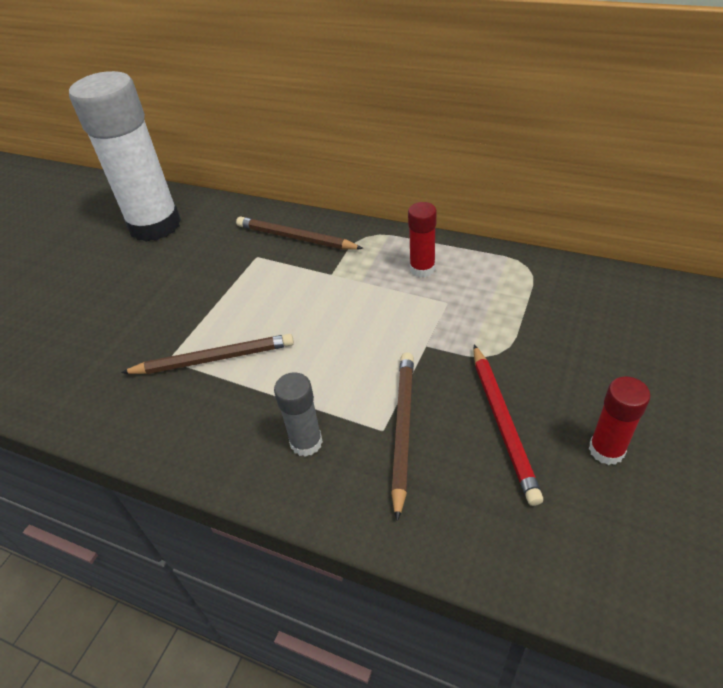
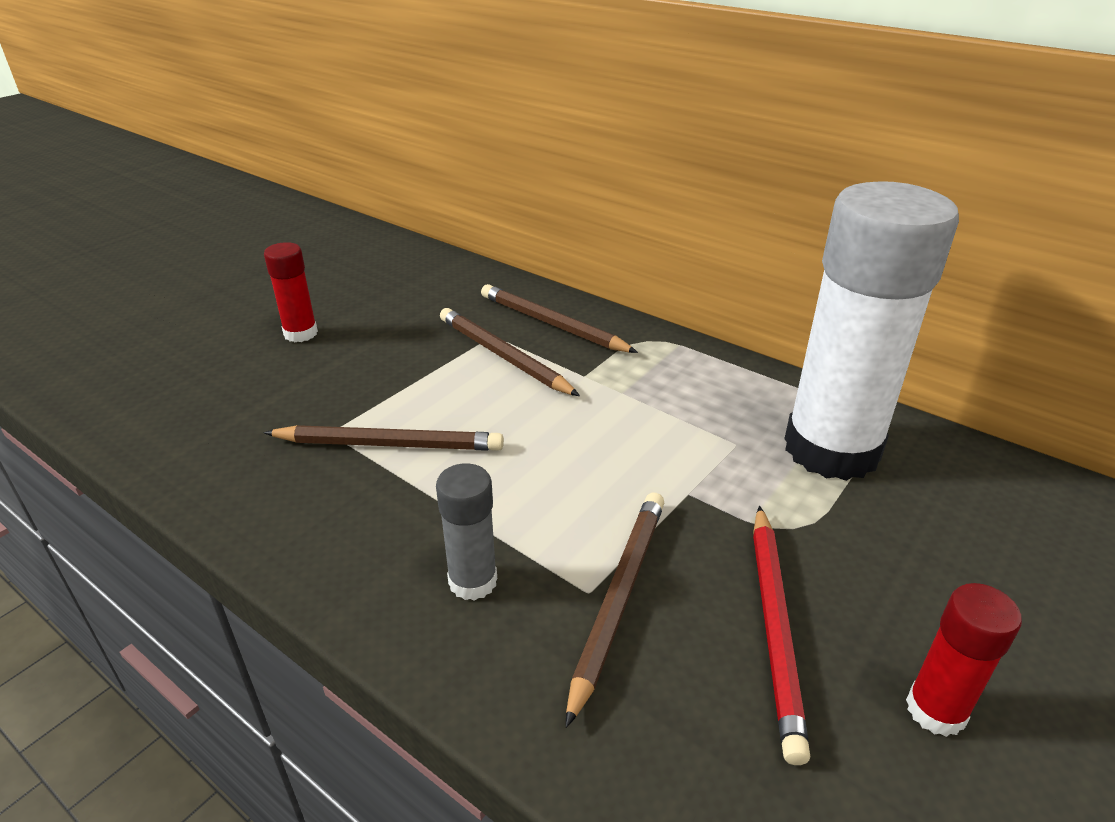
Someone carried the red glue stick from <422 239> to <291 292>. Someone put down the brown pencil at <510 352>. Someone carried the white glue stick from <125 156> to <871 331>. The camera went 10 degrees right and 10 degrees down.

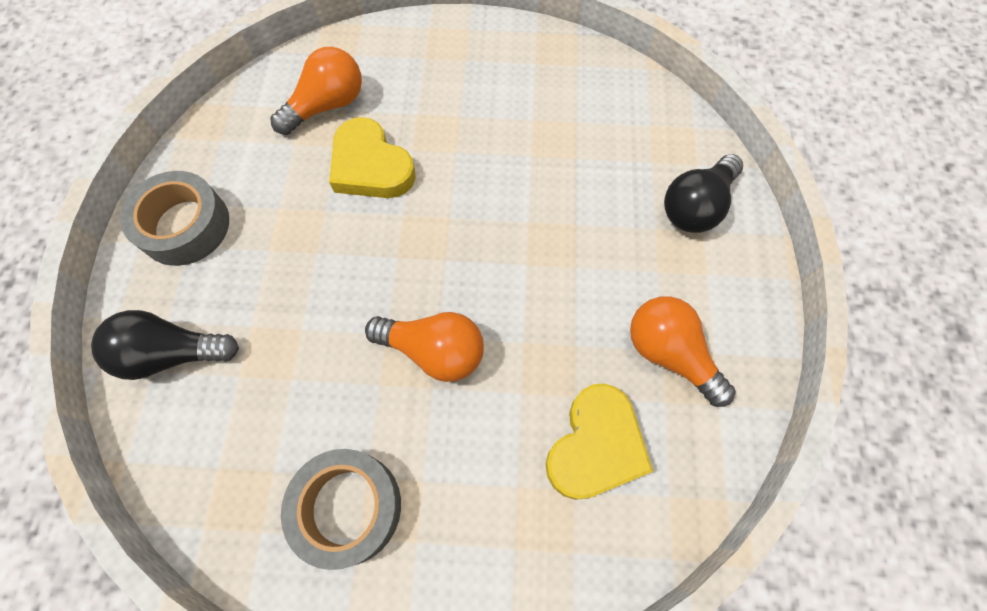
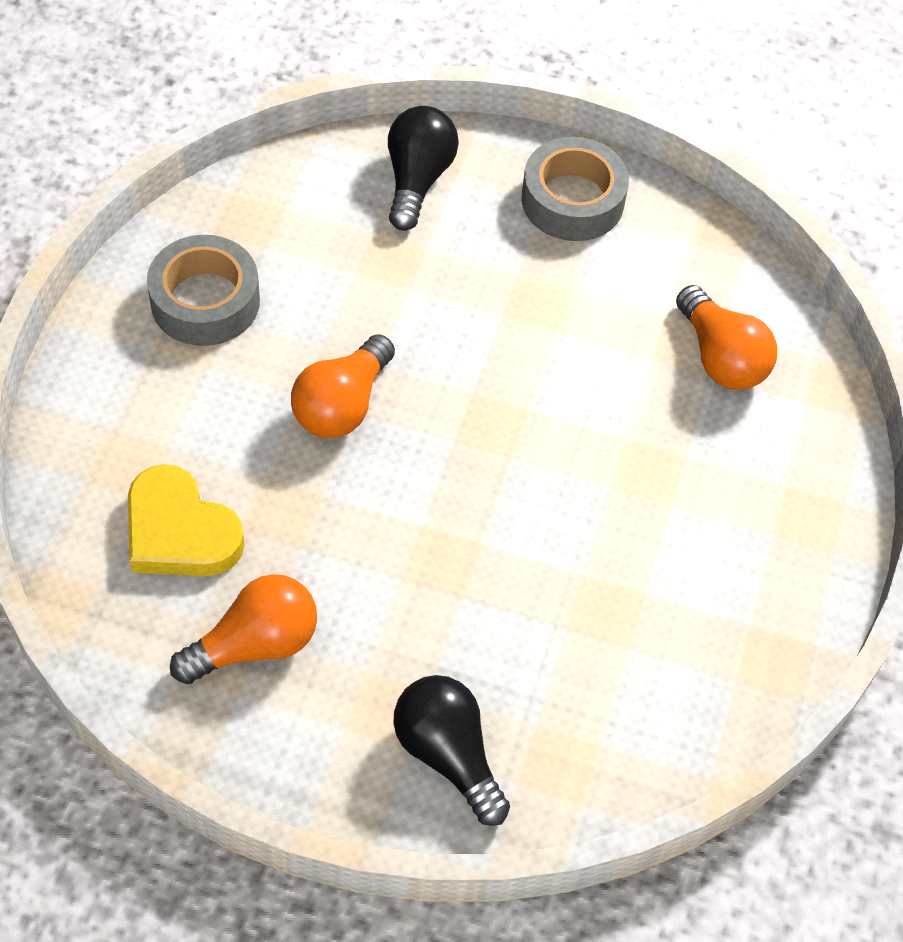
Someone took away the yellow heart at <372 157>. The camera went 100 degrees right and 10 degrees down.

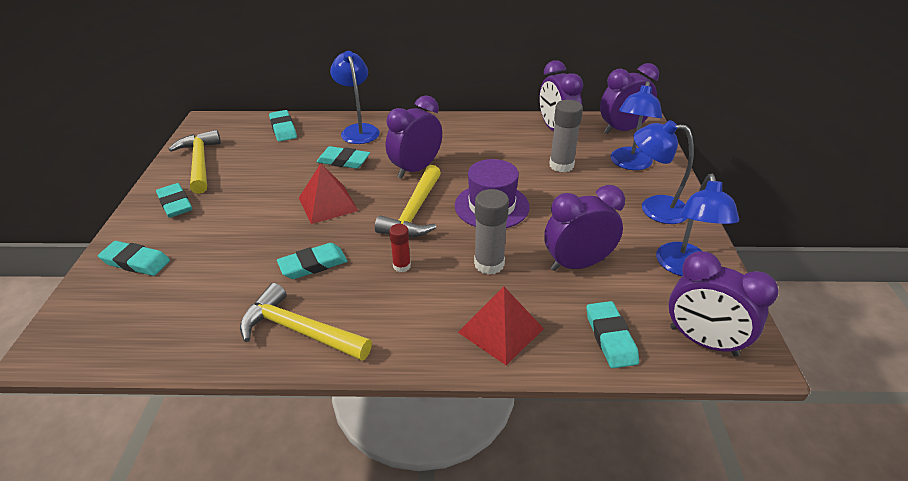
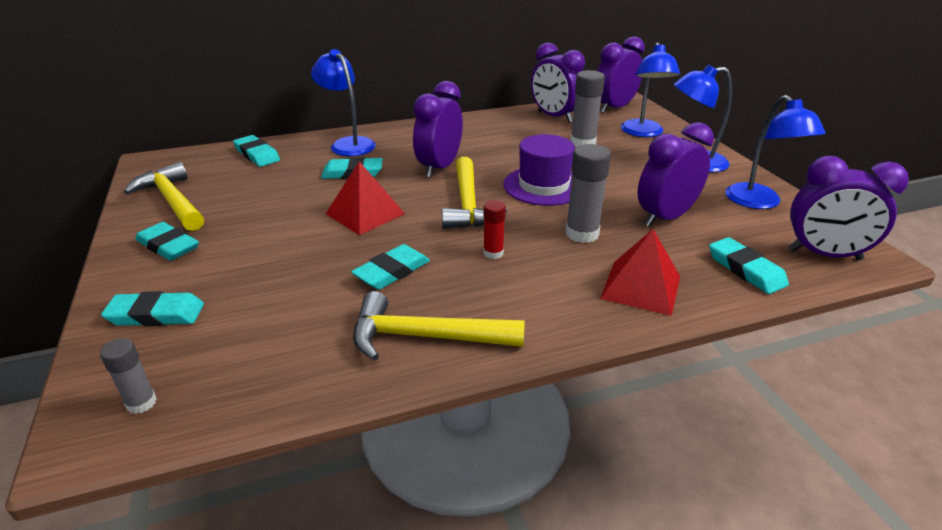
Someone put down the grey glue stick at <128 376>. The camera went 20 degrees left and 5 degrees down.

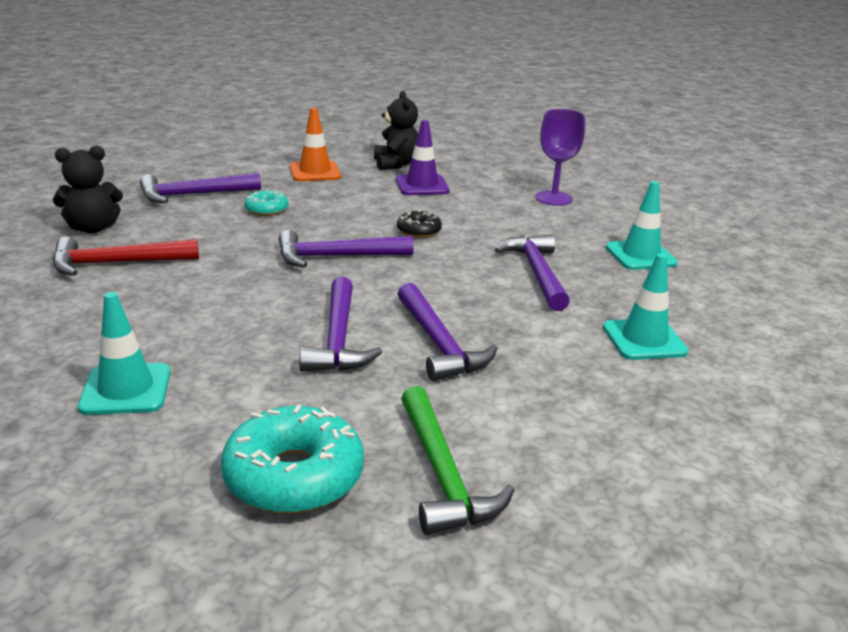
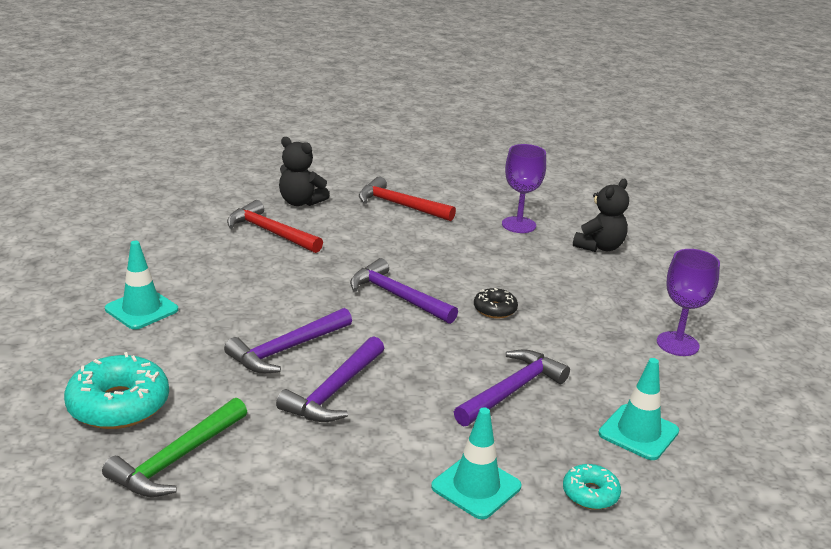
Someone repainted the purple hammer at <200 188>, which became the red hammer at <407 199>. Someone swapped the orange traffic cone at <315 144> for the purple goblet at <524 188>. Someone carried the turquoise donut from <266 203> to <592 486>. Someone took away the purple traffic cone at <423 157>. The camera went 50 degrees right and 0 degrees up.

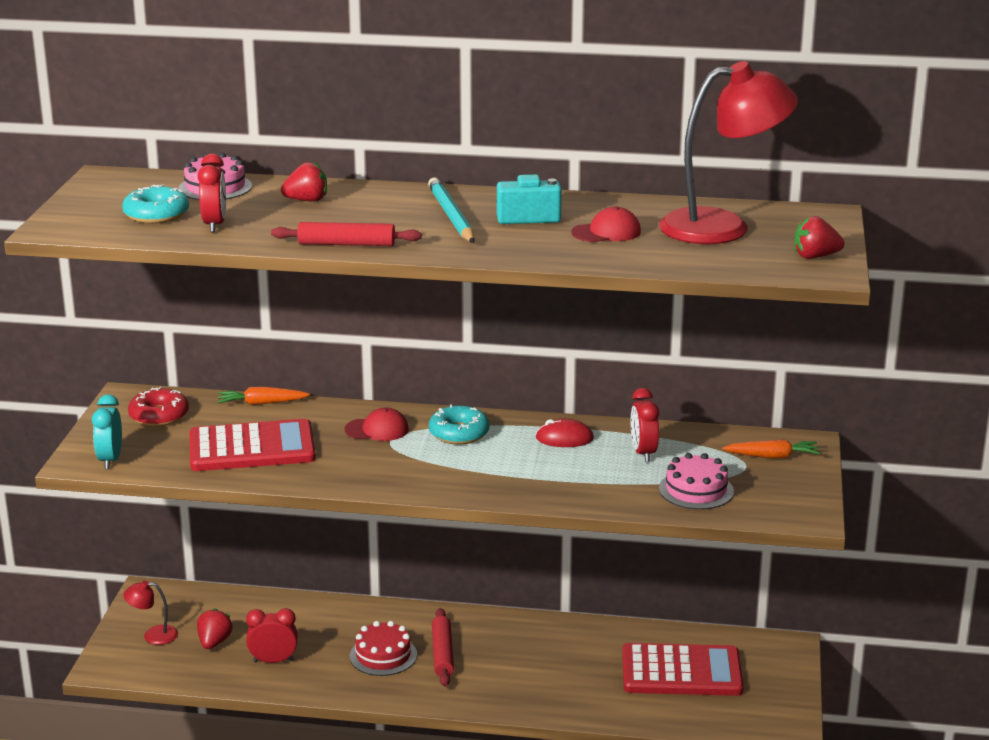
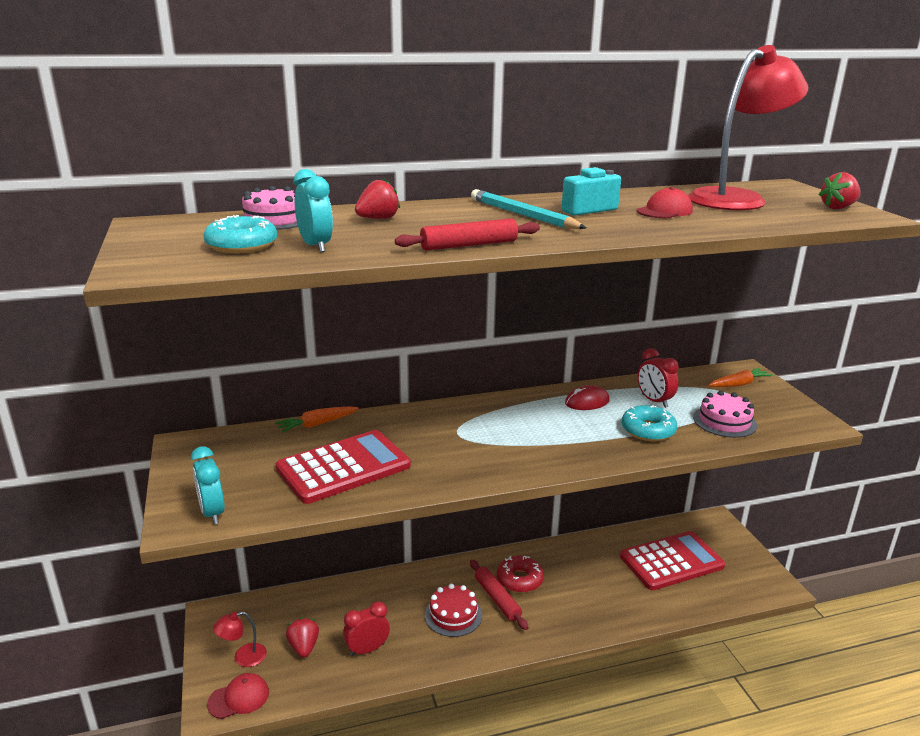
Someone carried the red cap from <377 424> to <238 696>. Someone repainted the red clock at <212 193>, which became the turquoise clock at <313 211>. Someone carried the red donut from <158 406> to <520 574>. Someone carried the turquoise donut from <459 425> to <649 423>. The camera went 25 degrees left and 0 degrees up.

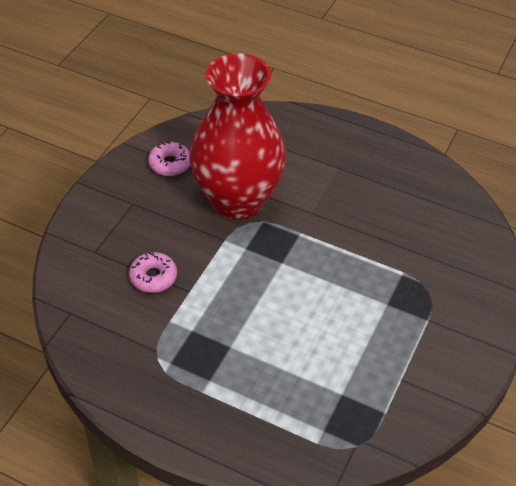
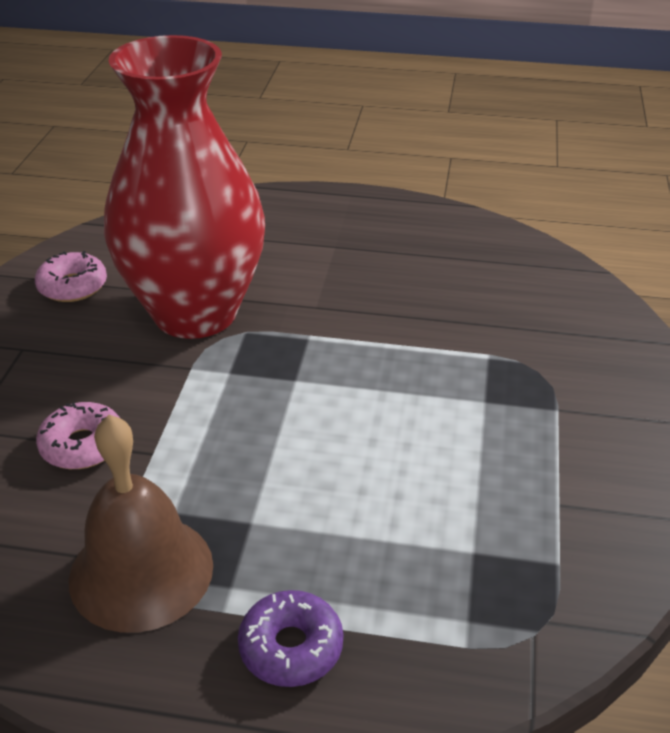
Someone put down the brown bell at <141 524>. Someone put down the purple donut at <290 638>. The camera went 15 degrees left and 10 degrees down.

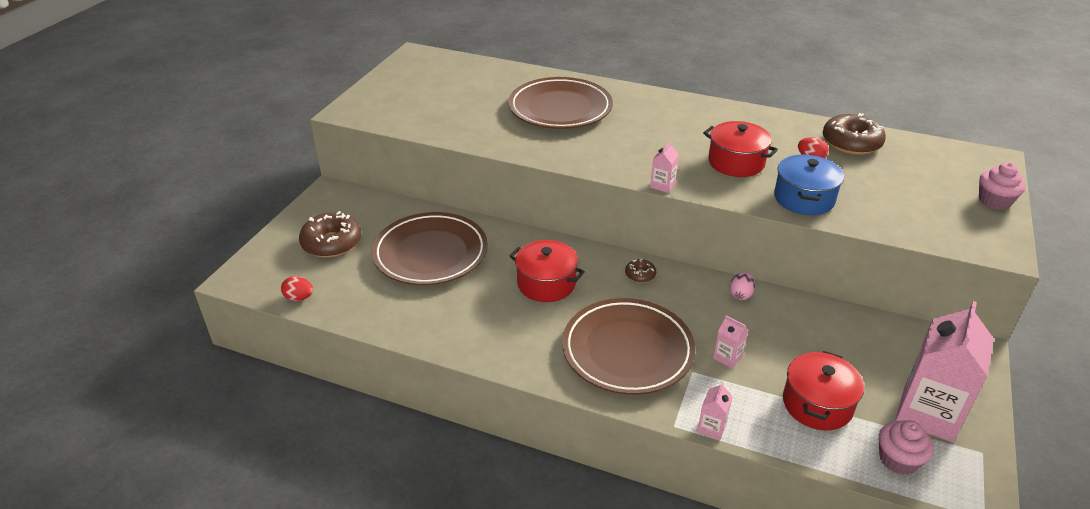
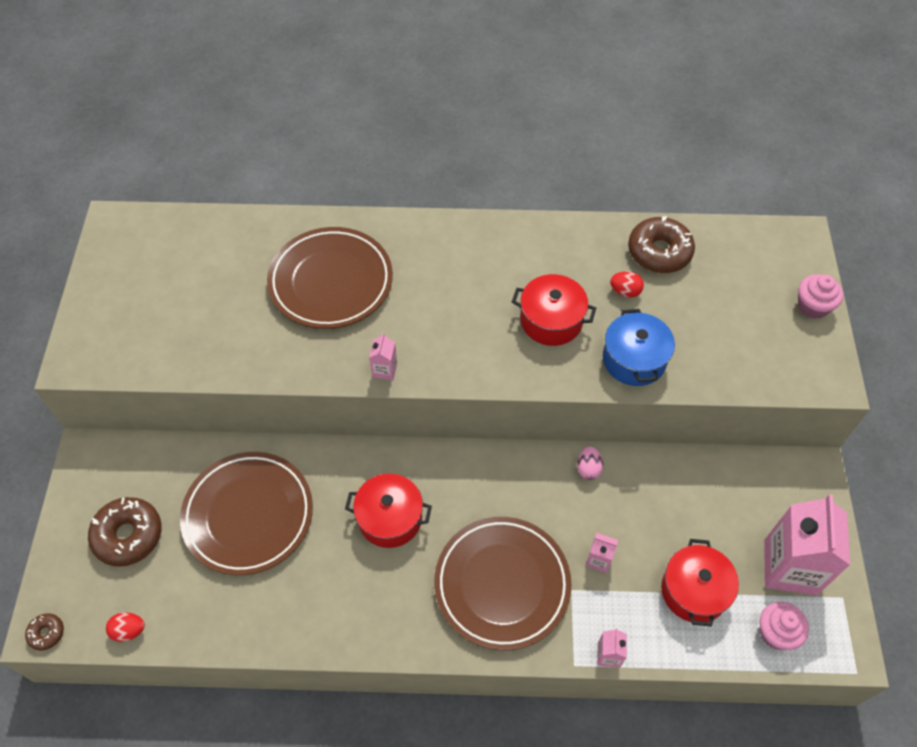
Someone carried the brown donut from <640 271> to <44 632>. Someone carried the pink carton from <664 167> to <383 356>. The camera went 20 degrees left and 20 degrees up.

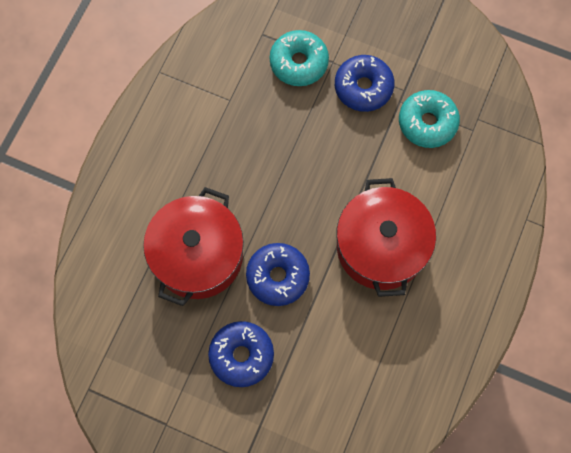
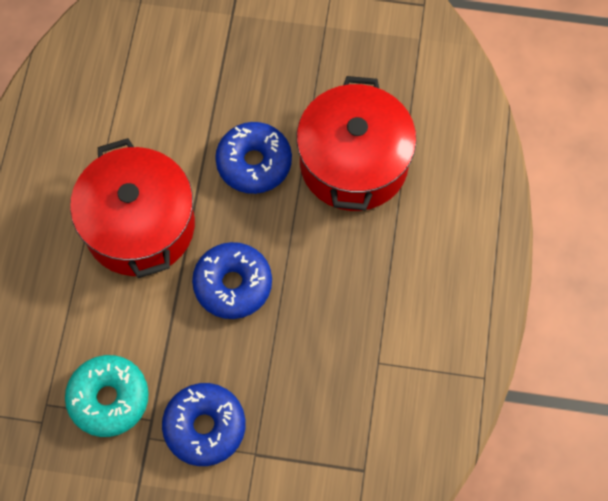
Someone carried the blue donut from <241 354> to <232 280>. Someone took away the turquoise donut at <299 58>. The camera went 165 degrees right and 5 degrees down.

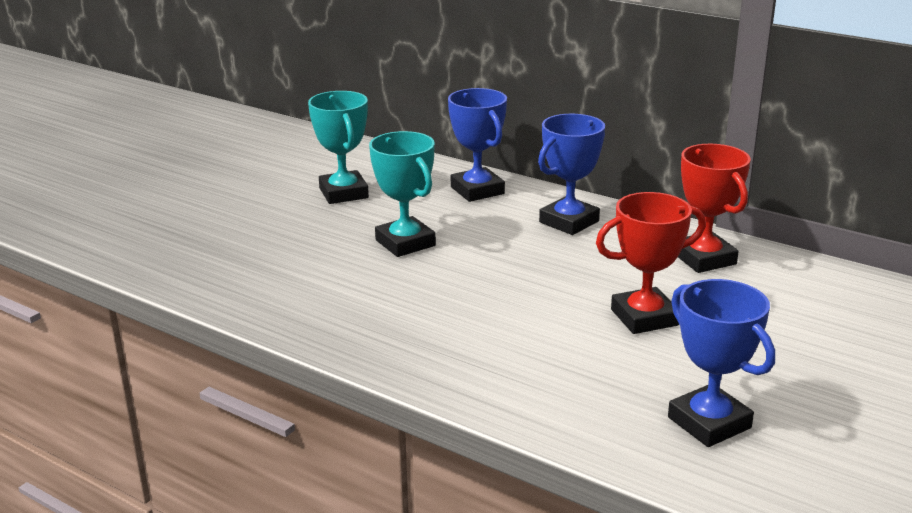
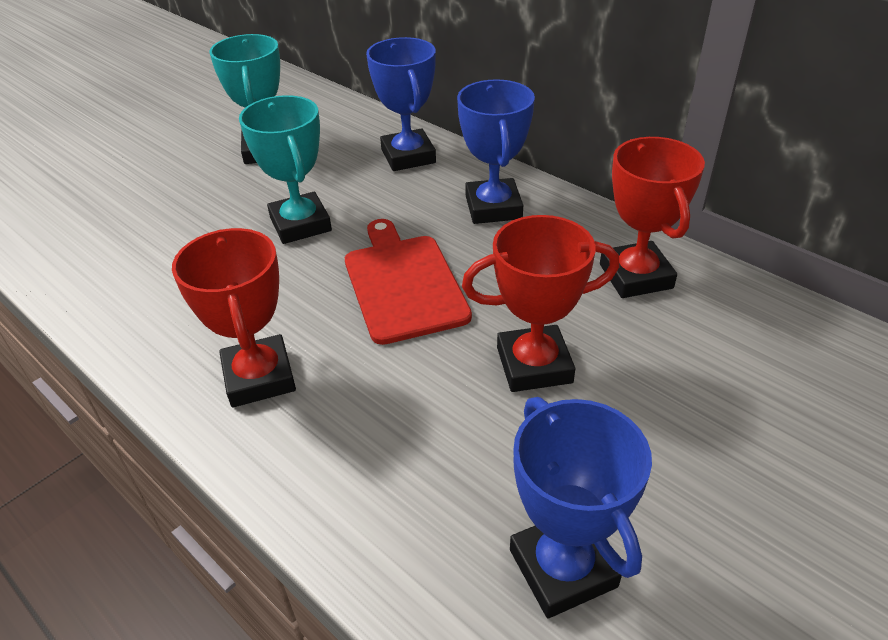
Someone put down the red trophy at <234 317>. Someone put down the red cutting board at <408 282>. Someone rotated the blue trophy at <571 174> by 60 degrees counterclockwise. The camera went 10 degrees right and 15 degrees up.

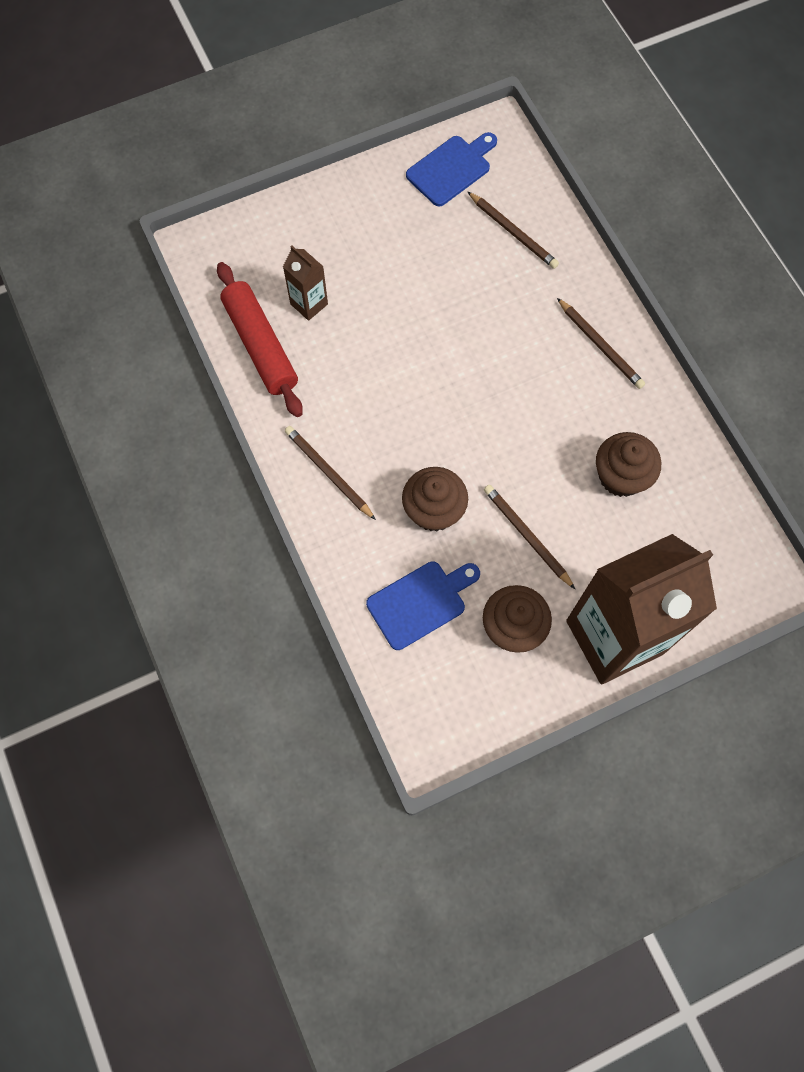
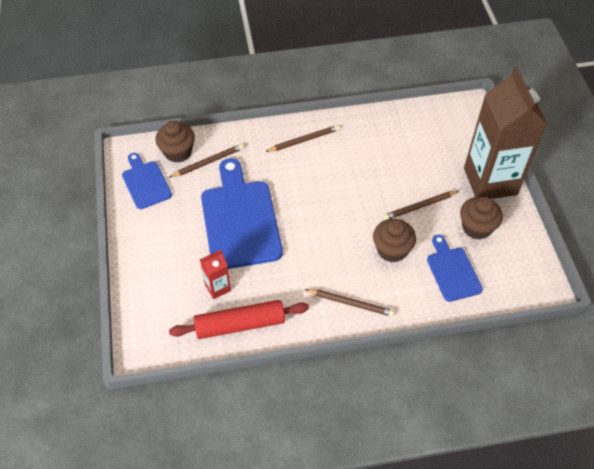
Someone carried the brown cupcake from <628 464> to <175 142>. Someone repainted the brown carton at <305 283>, which became the red carton at <215 274>. Someone put down the blue cutting board at <242 213>. Someone rotated the brown pencil at <330 473> by 135 degrees counterclockwise. The camera went 75 degrees left and 15 degrees down.

